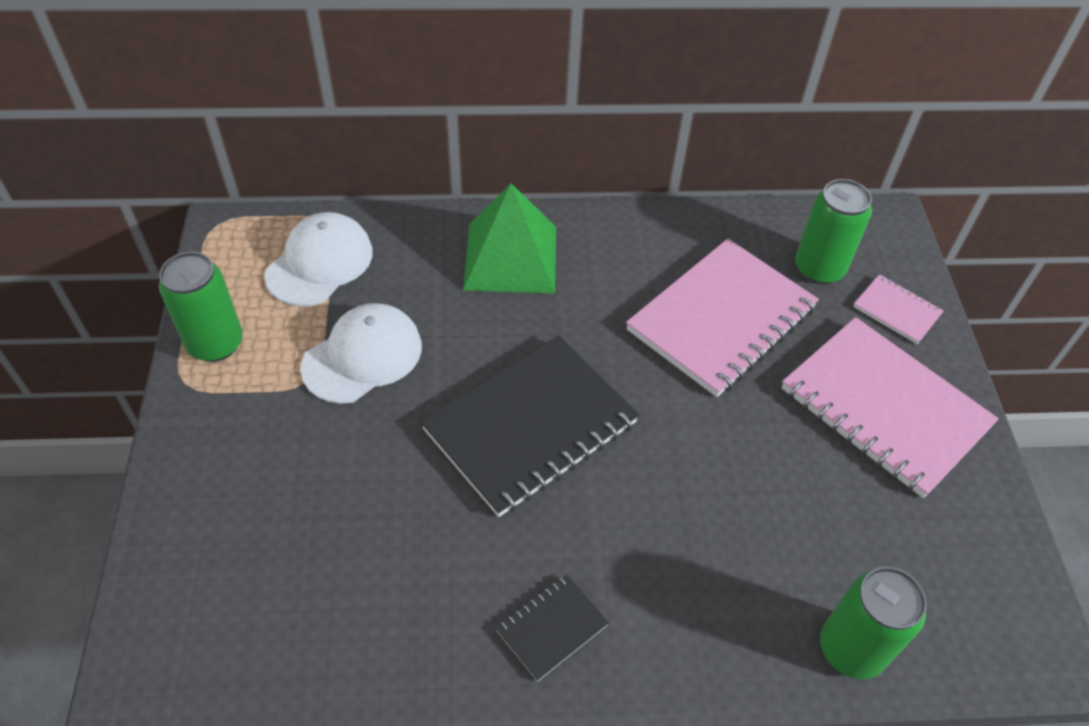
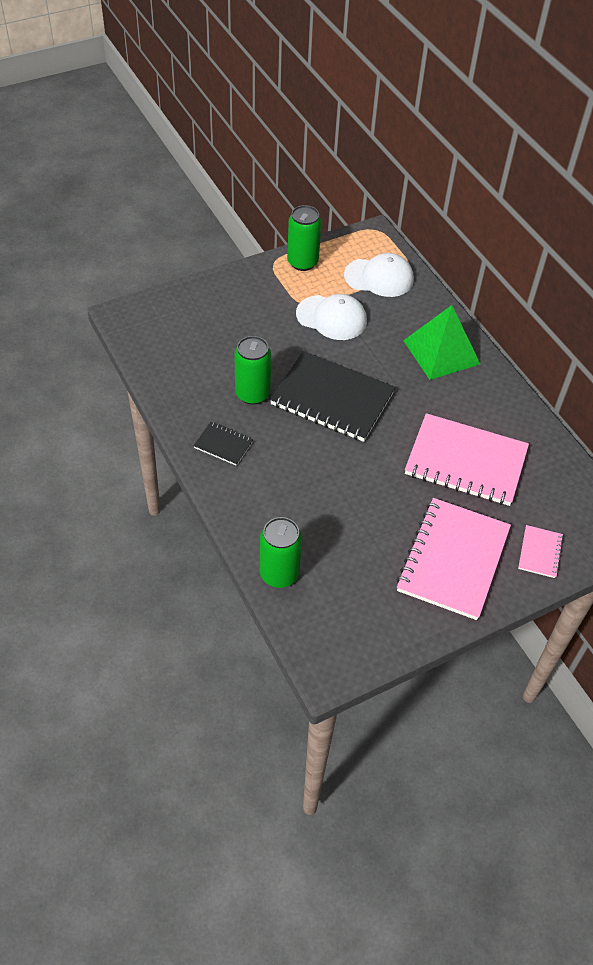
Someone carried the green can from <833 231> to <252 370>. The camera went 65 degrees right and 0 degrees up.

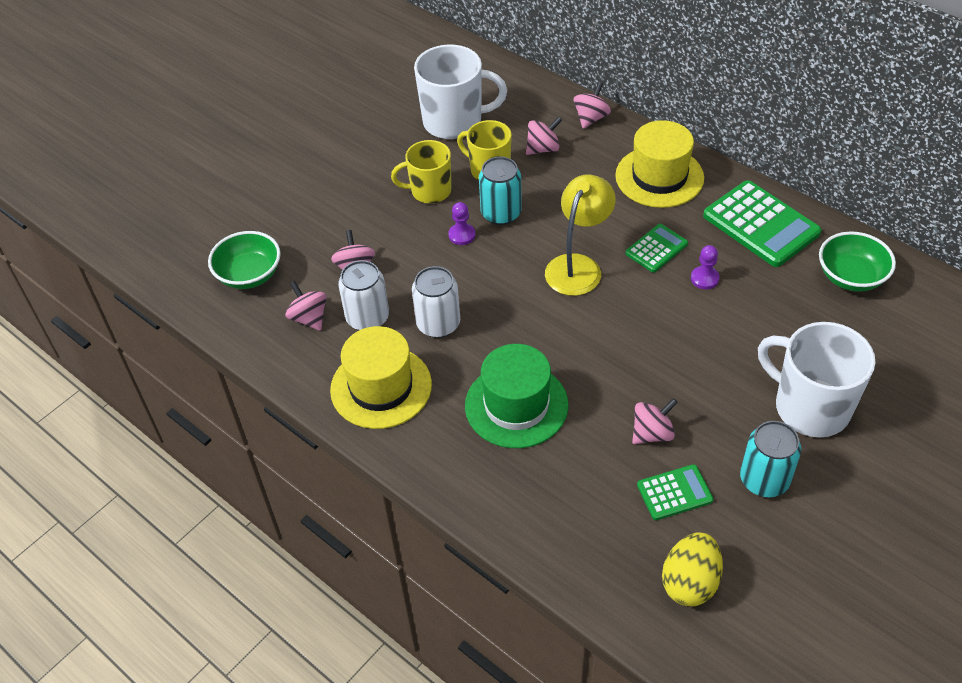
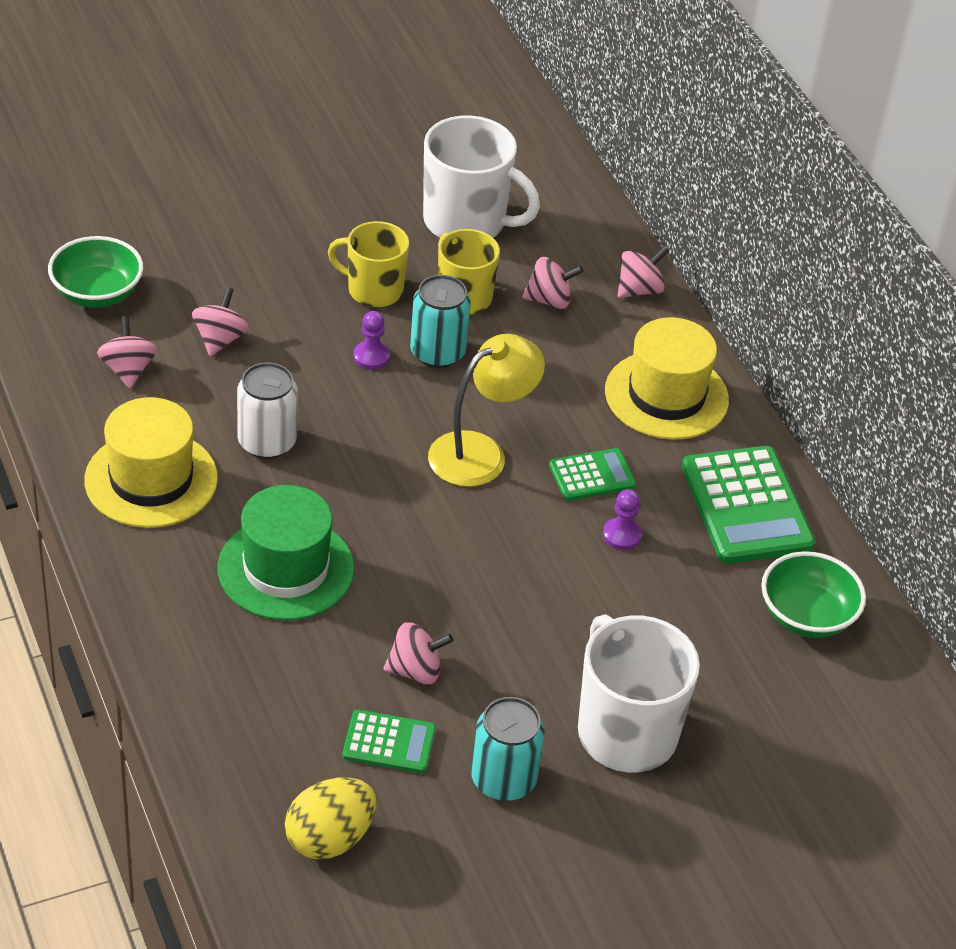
Someone took away the white can at <363 295>. The camera went 20 degrees right and 5 degrees down.

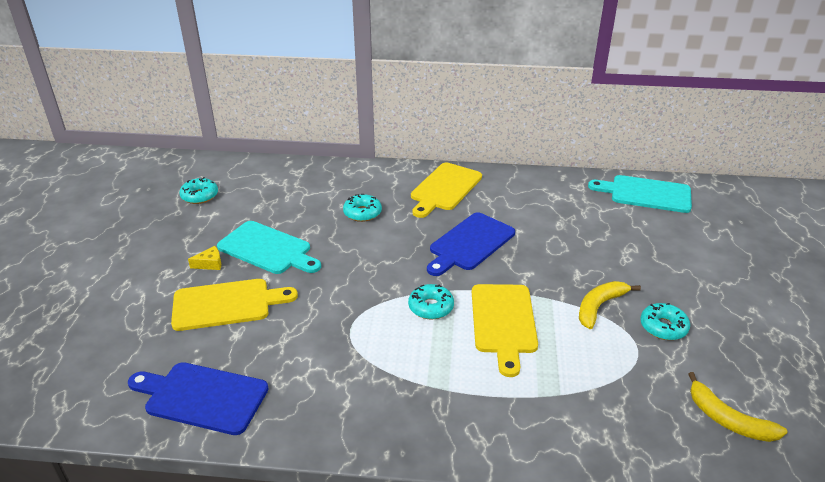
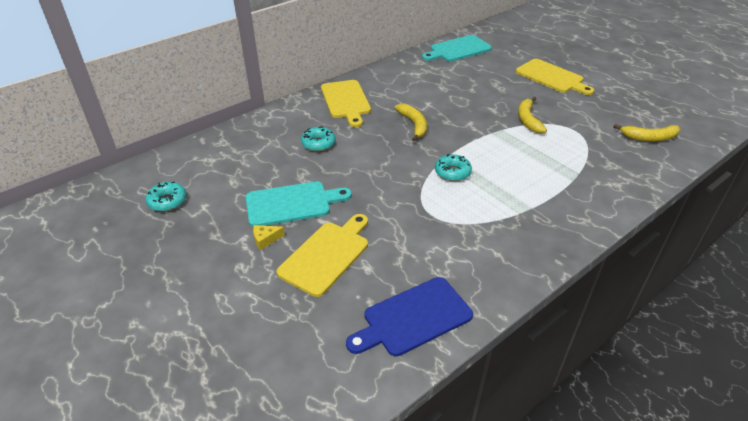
Someone rotated the yellow cheese at <204 258> by 135 degrees counterclockwise. Someone swapped the blue cutting board at <471 244> for the yellow banana at <411 123>. Someone carried the yellow cutting board from <505 330> to <555 77>. Someone took away the turquoise donut at <665 321>. The camera went 45 degrees left and 5 degrees up.

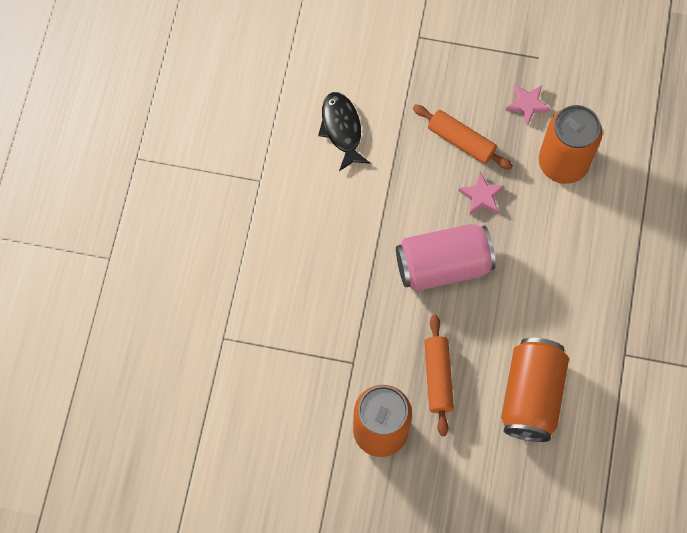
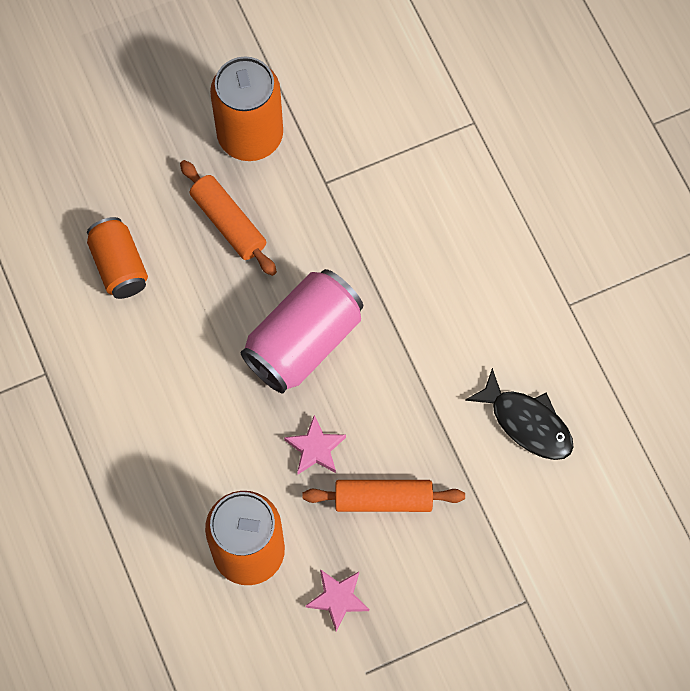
Someone scaled the orange can at <535 390> by 0.63. The camera went 145 degrees right and 0 degrees up.

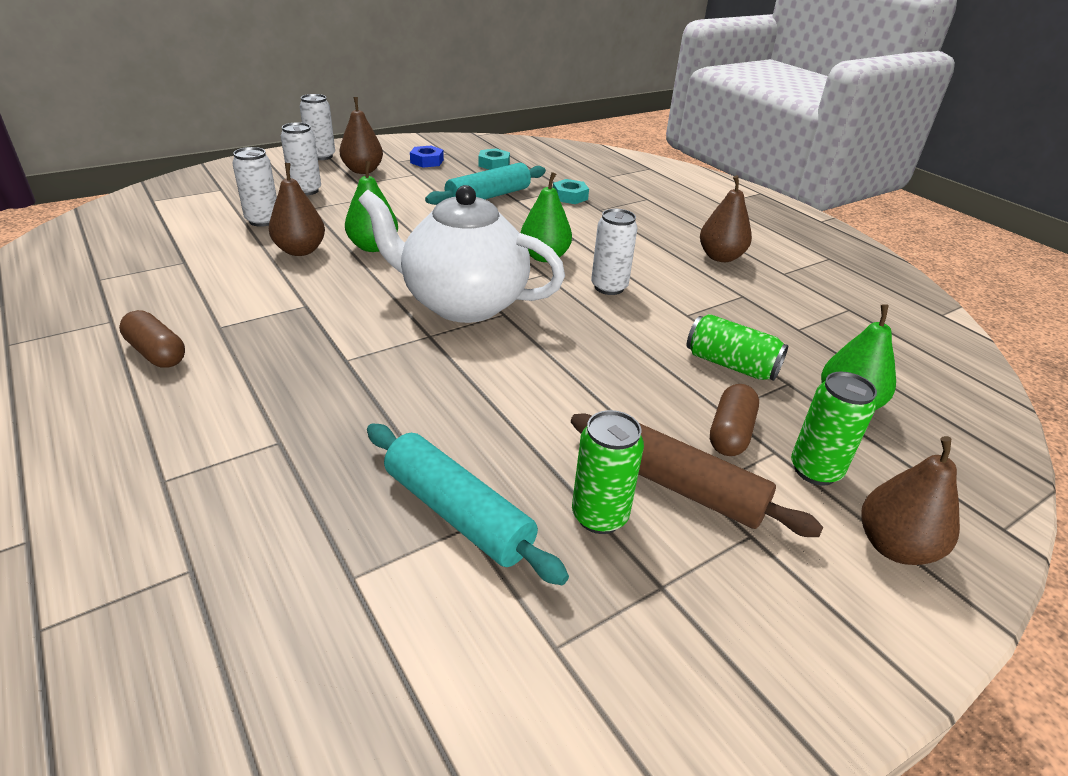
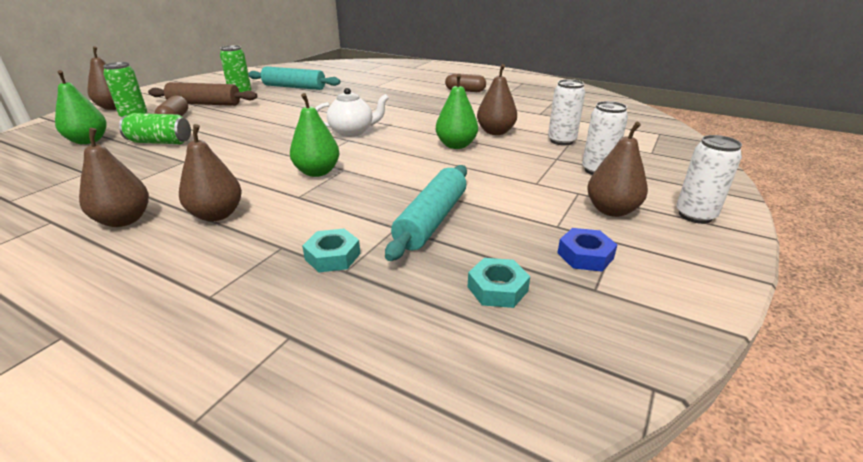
Someone put down the brown pear at <210 173>. Someone scaled the white teapot at <461 254> by 0.53. Someone took away the white can at <614 252>. The camera went 155 degrees right and 5 degrees down.

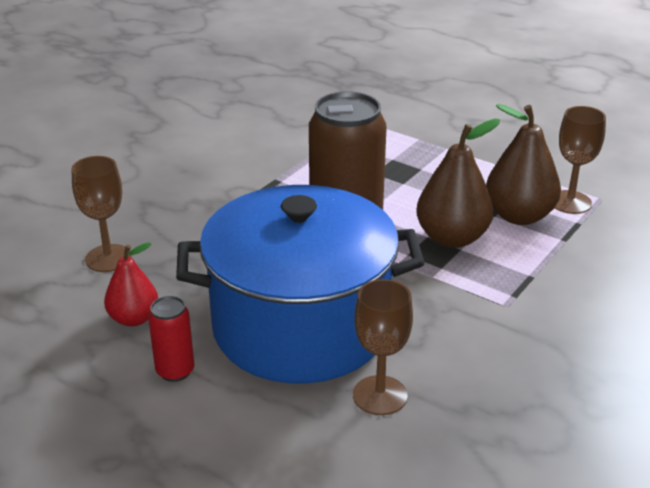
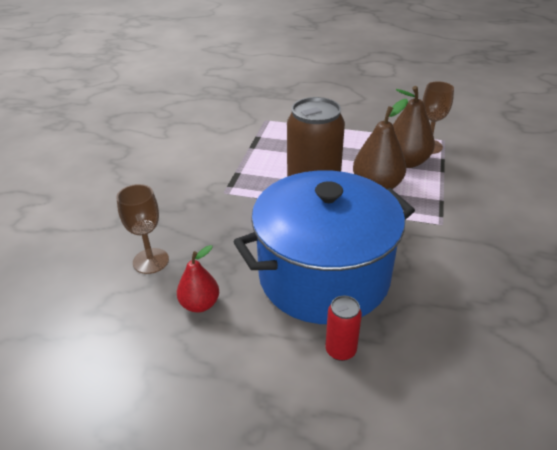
Someone carried the red can from <171 339> to <343 328>. Someone took away the brown goblet at <383 347>. The camera went 20 degrees left and 5 degrees up.

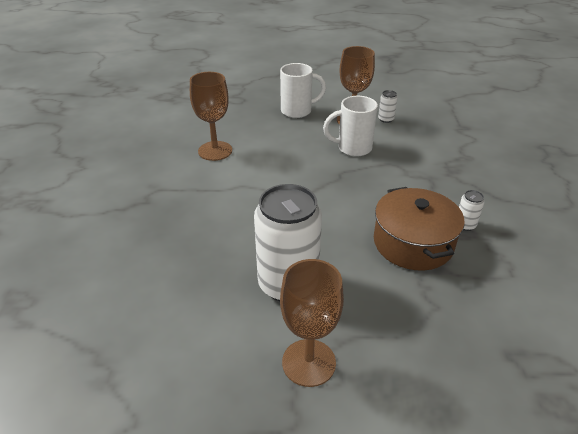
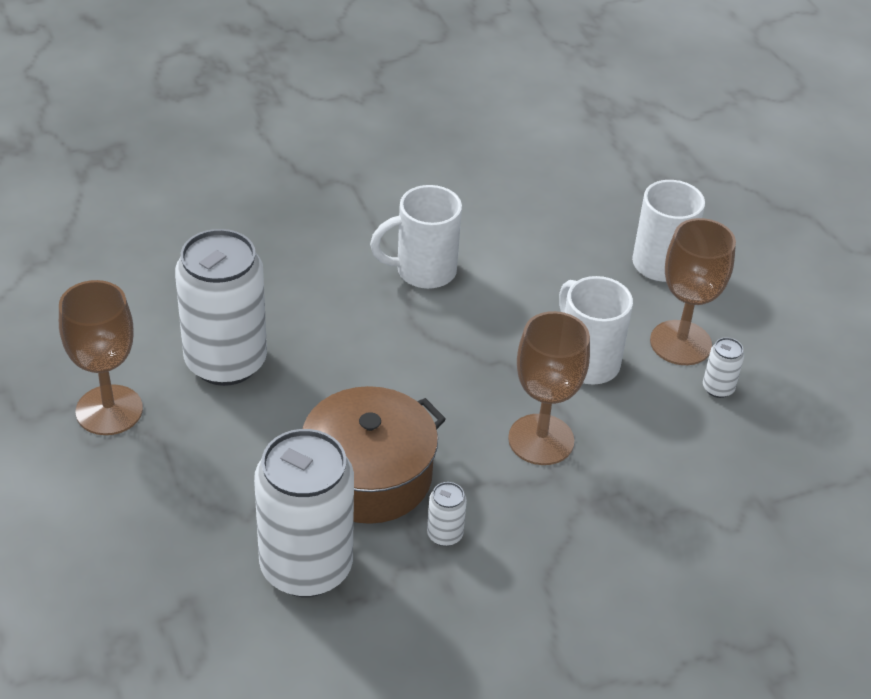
Someone put down the white can at <304 513>. Someone put down the white mug at <416 237>. Someone carried the brown goblet from <211 116> to <549 388>. The camera went 65 degrees right and 5 degrees up.

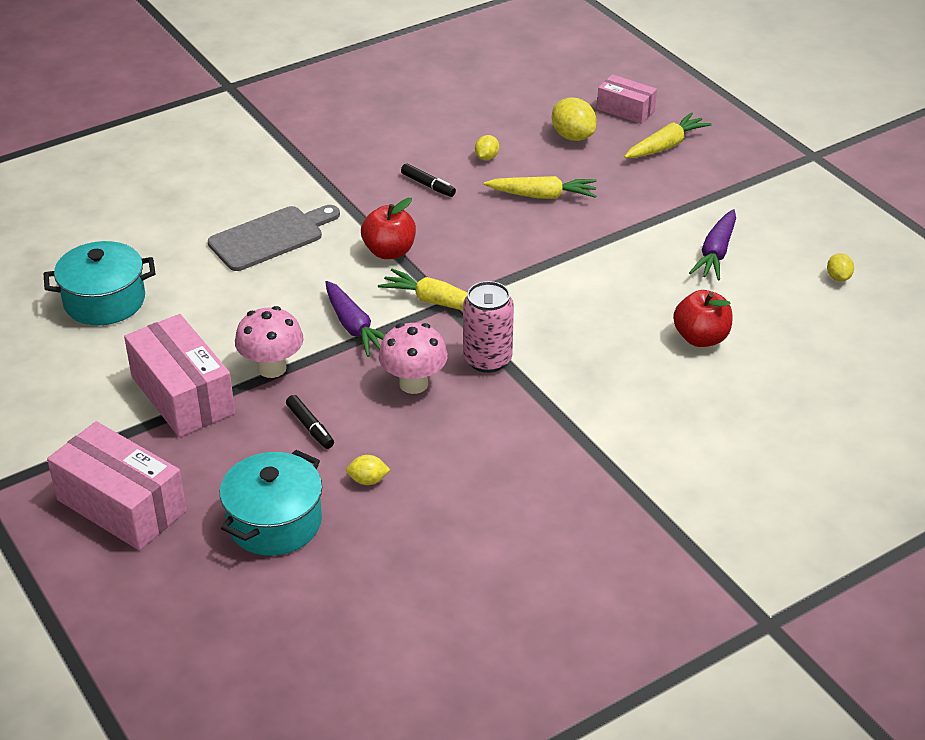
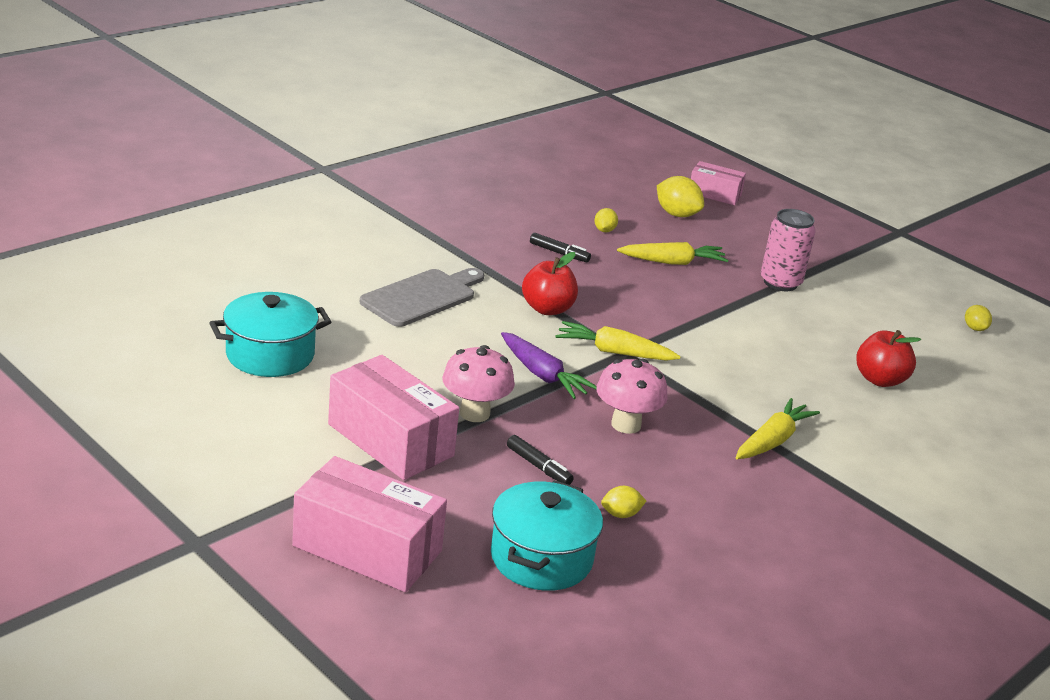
Someone carried the yellow carrot from <668 135> to <778 428>. Someone carried the pink can from <488 327> to <788 250>. Someone took away the purple carrot at <712 244>. The camera went 15 degrees left and 10 degrees down.

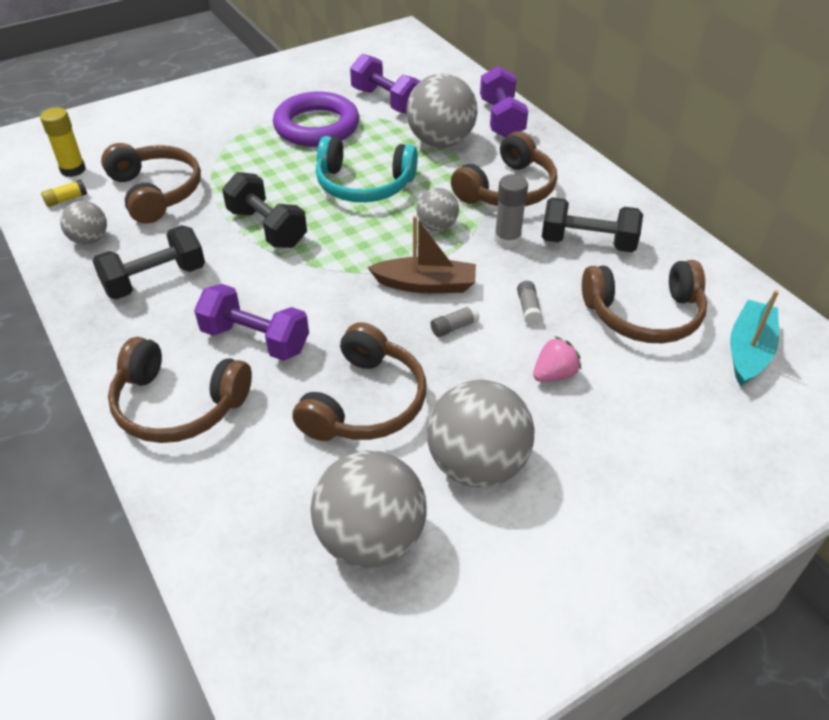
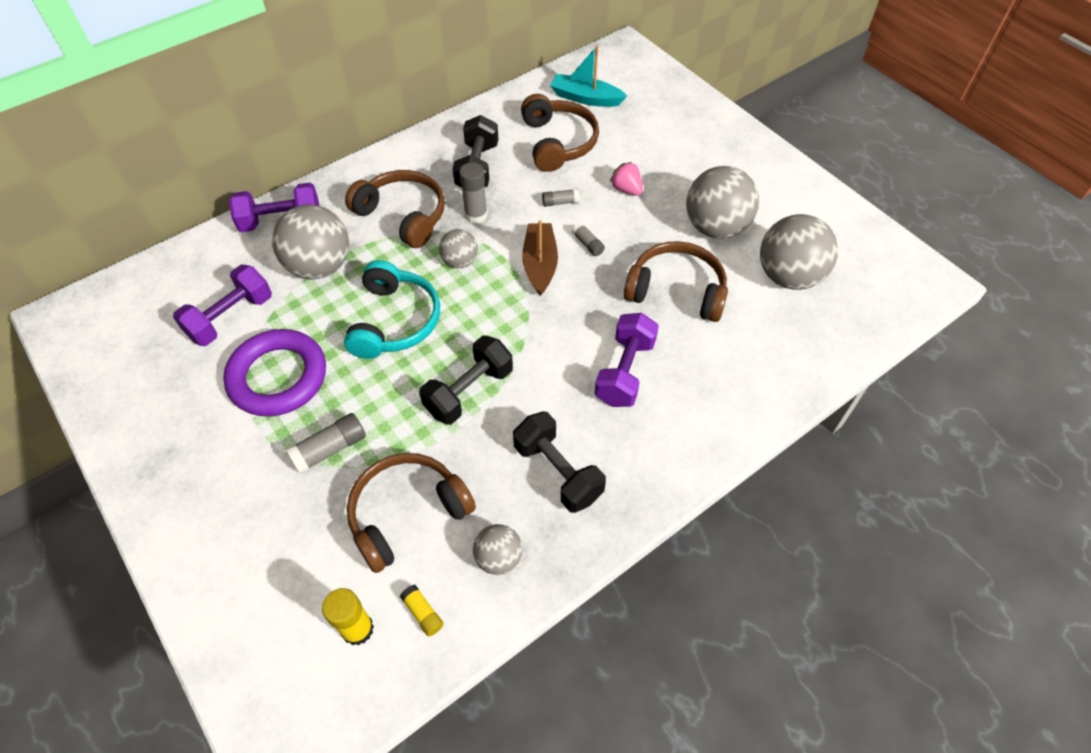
Someone put down the grey glue stick at <326 443>. Someone took away the brown headphones at <180 390>. The camera went 95 degrees left and 10 degrees up.

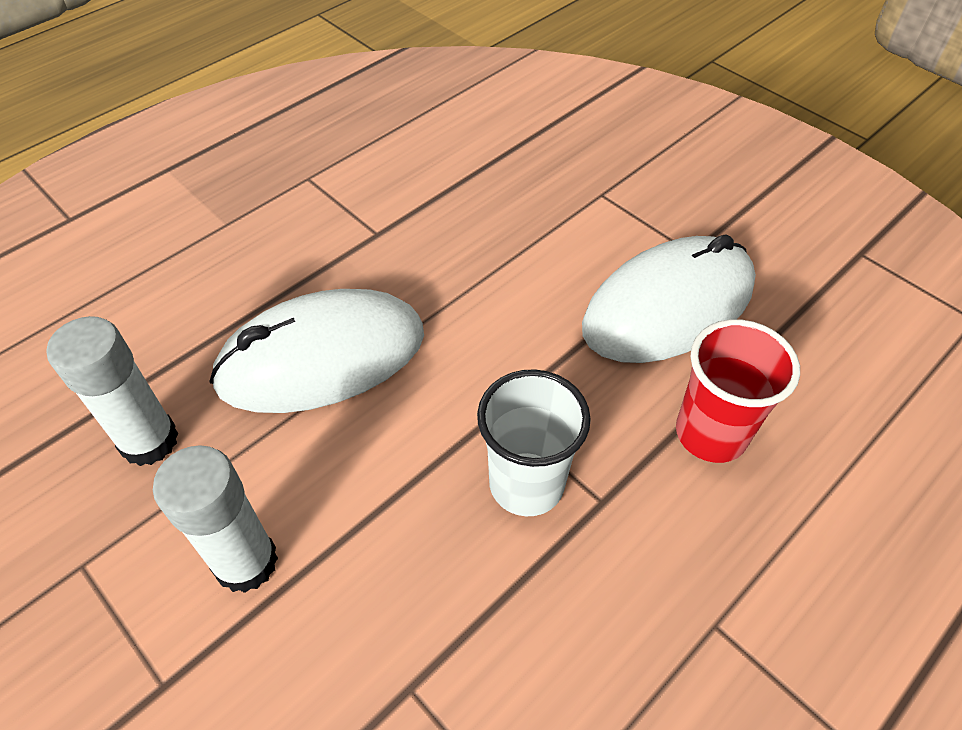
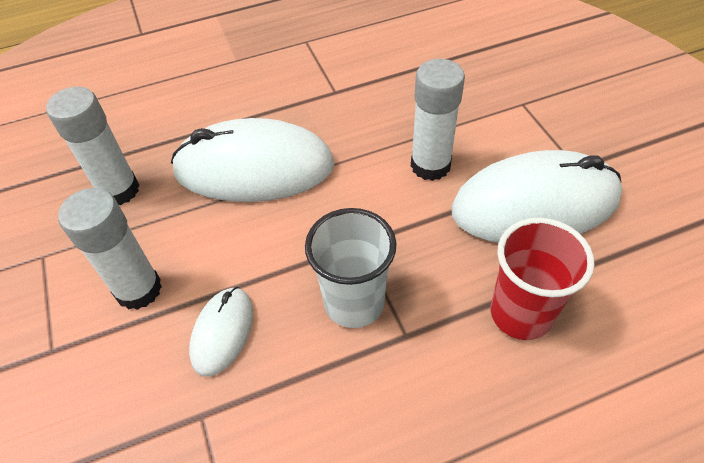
Someone put down the white mouse at <221 332>. Someone put down the white glue stick at <438 120>. The camera went 25 degrees right and 0 degrees up.

